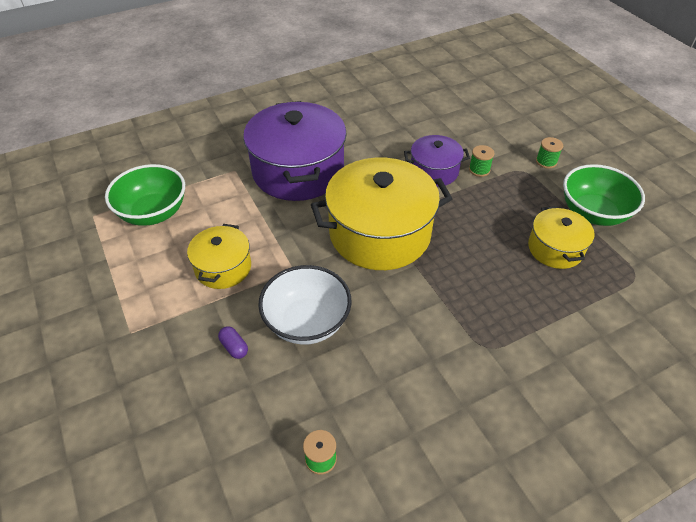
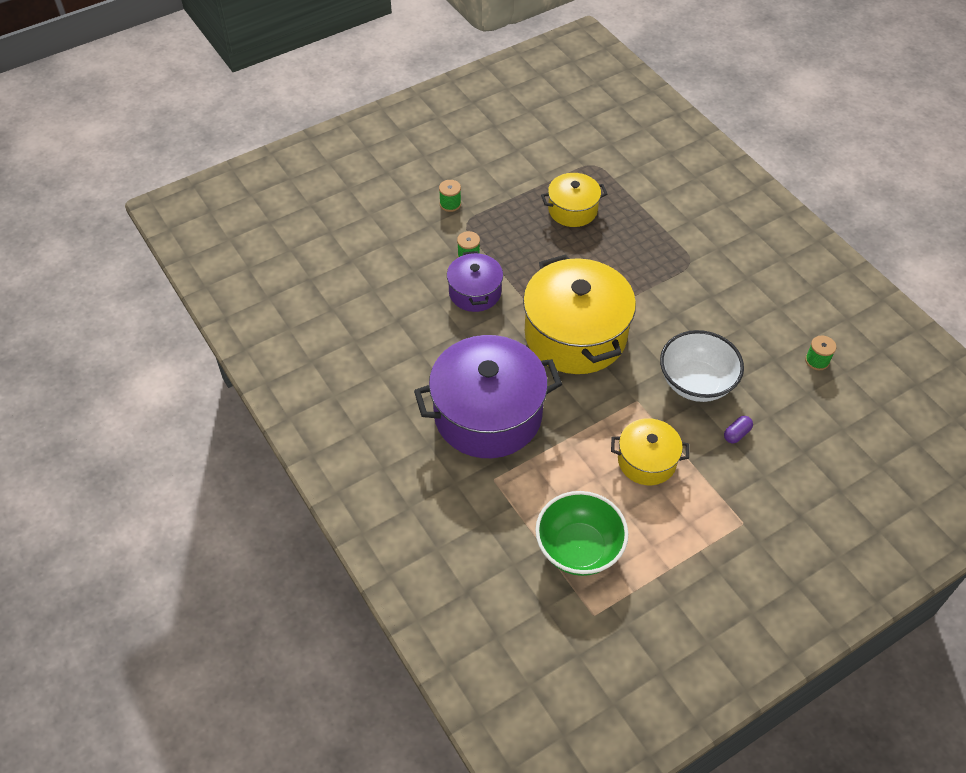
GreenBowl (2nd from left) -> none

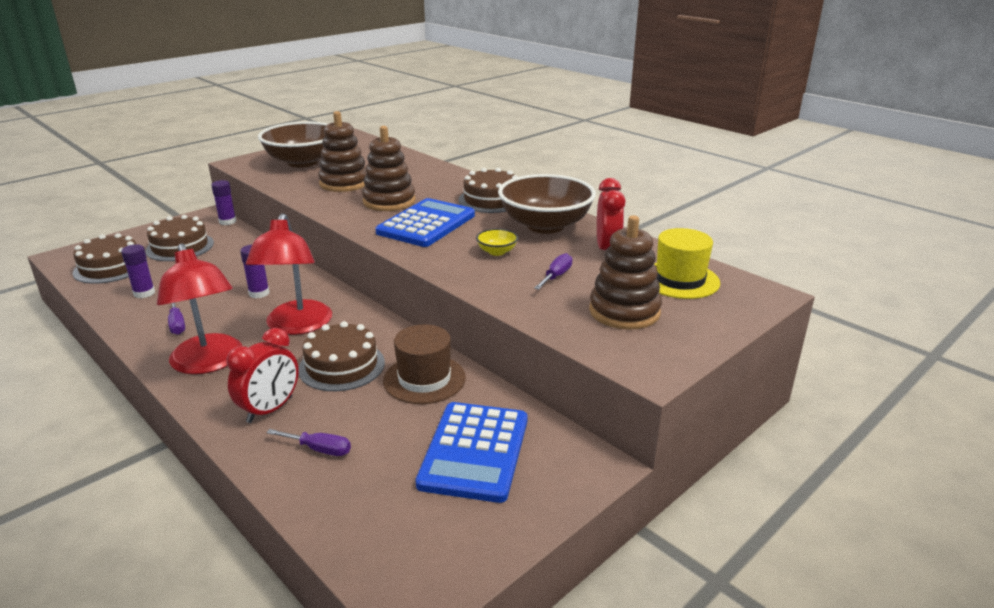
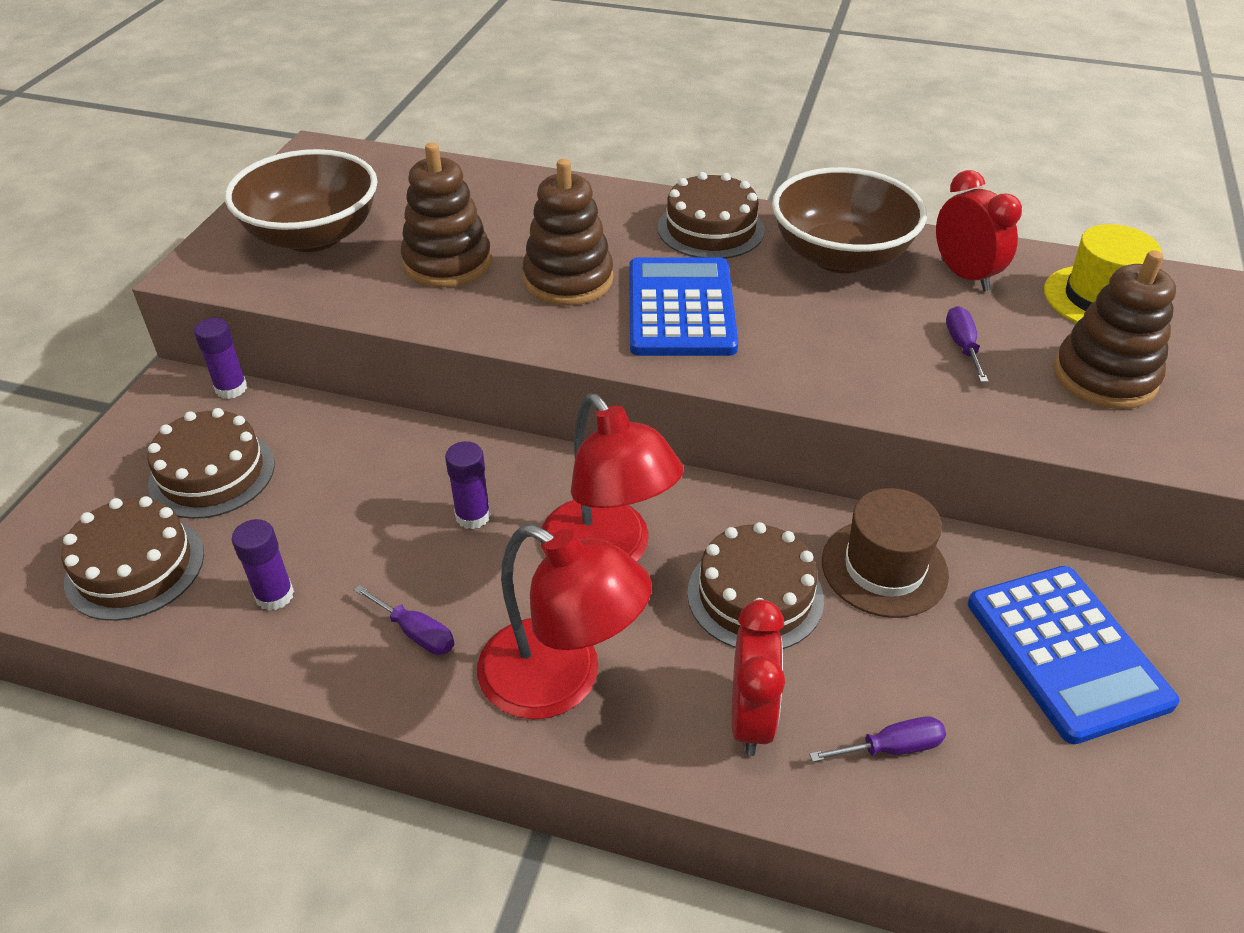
YellowBowl -> none

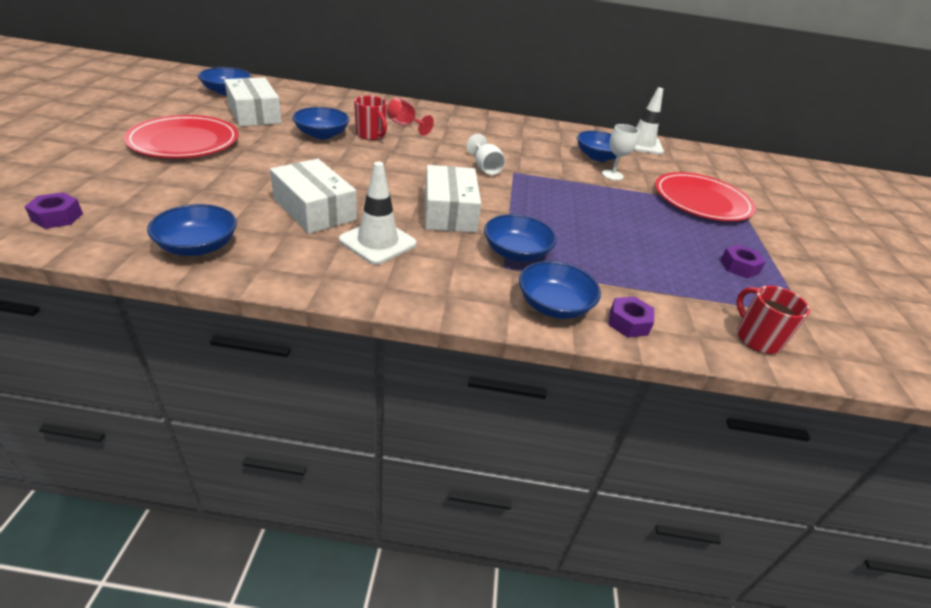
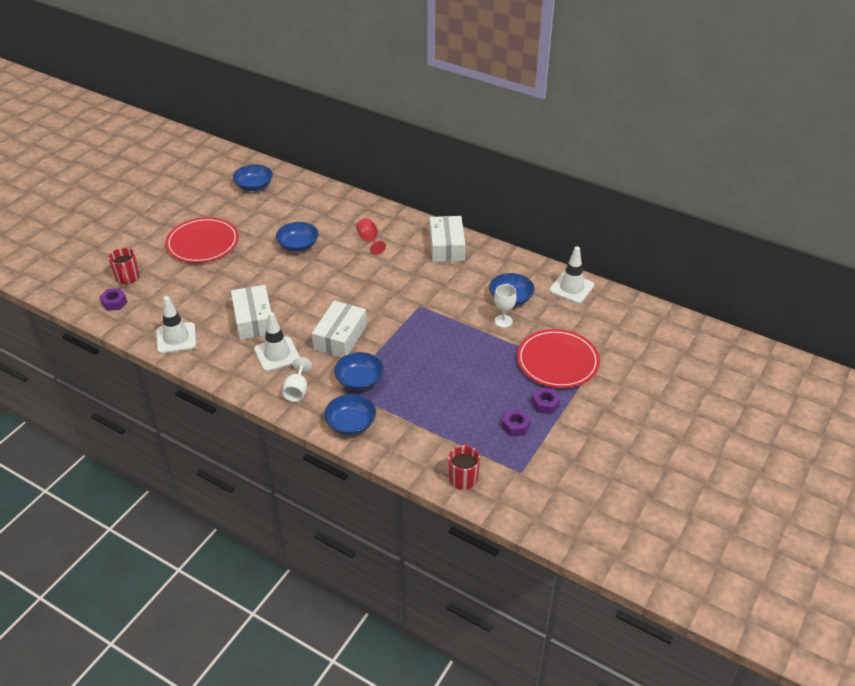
WhiteBox (1st from left in the first image) -> WhiteBox (3rd from left), move
RedMug (1st from left), move
WhiteGoblet (1st from left), move
BlueBowl (1st from left) -> WhiteTrafficCone (1st from left)
PurpleNut (2nd from left in the first image) -> PurpleNut (3rd from left), move

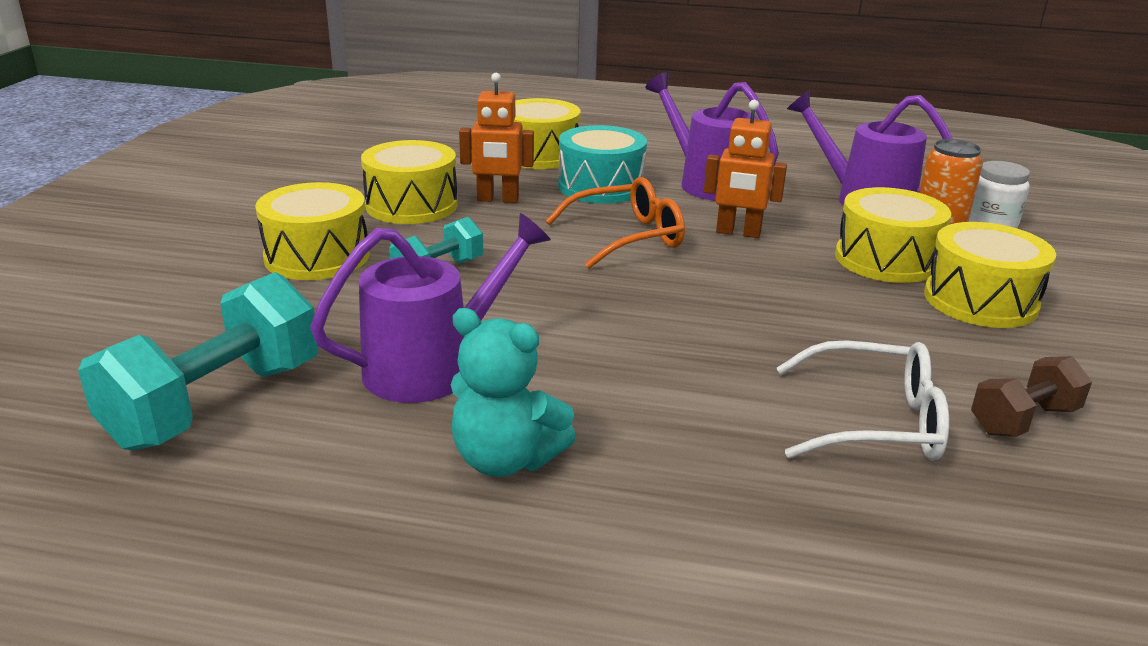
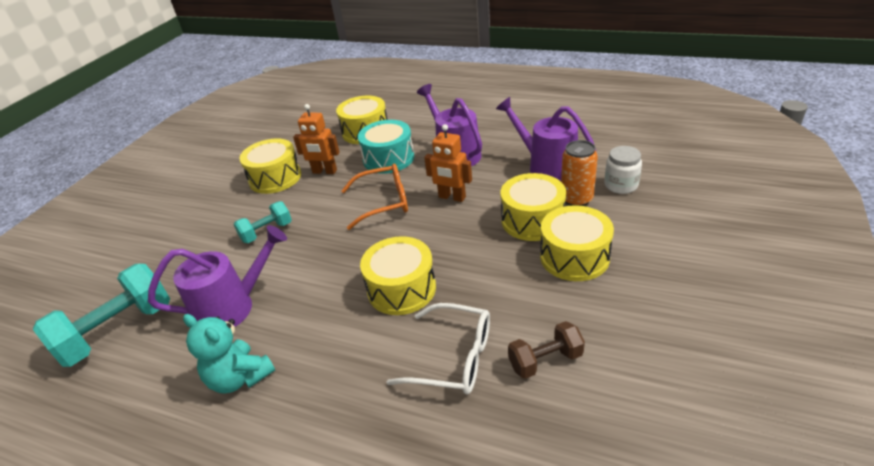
YellowDrum (1st from left in the first image) -> YellowDrum (3rd from left), move

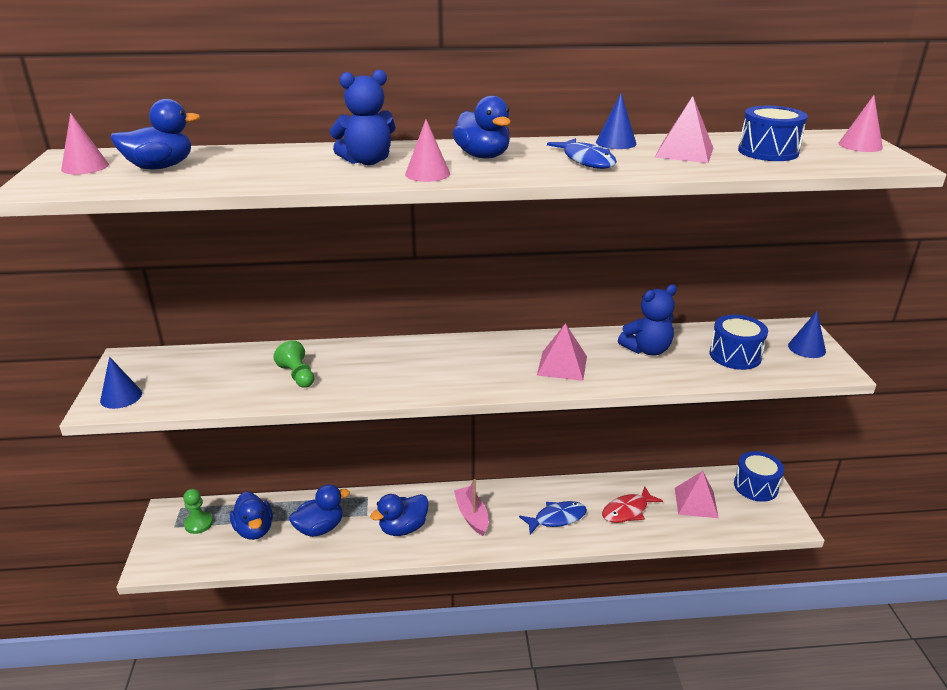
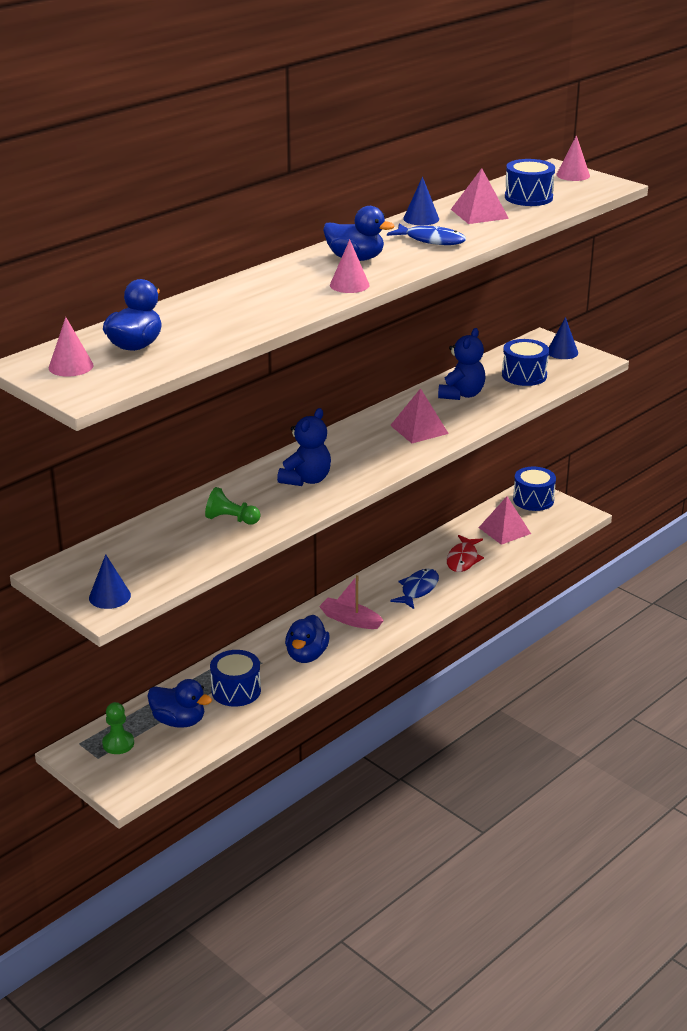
BlueTeddyBear (1st from left), move
BlueDuck (3rd from left) -> BlueDrum (1st from left)

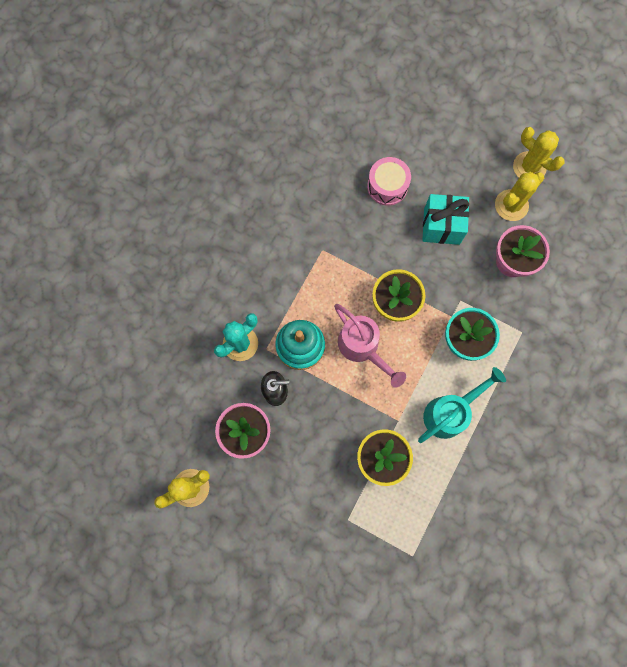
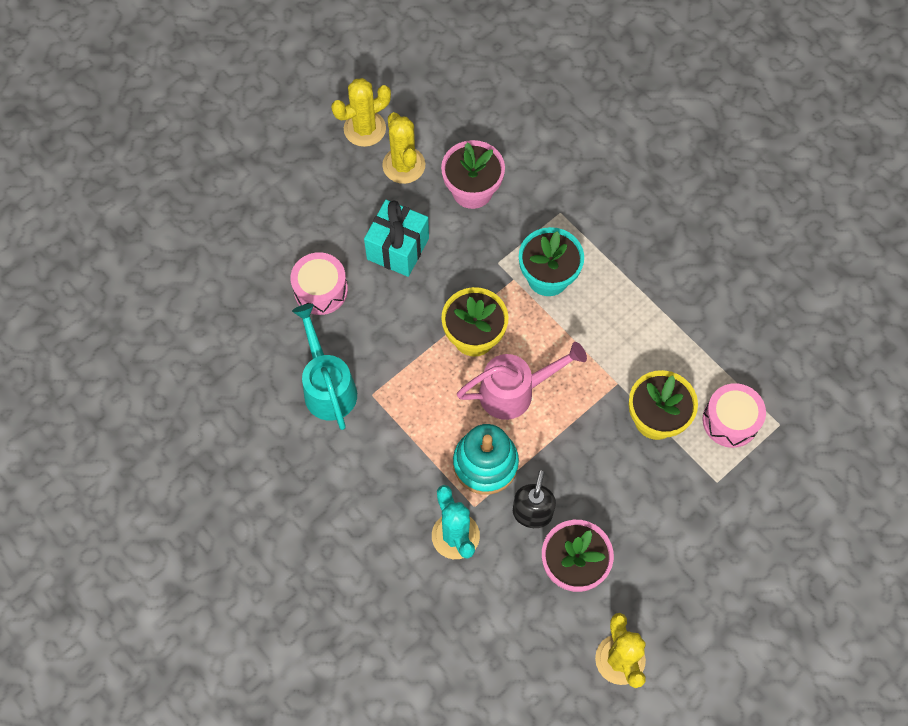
TurquoiseWateringCan, move
none -> PinkDrum (2nd from left)

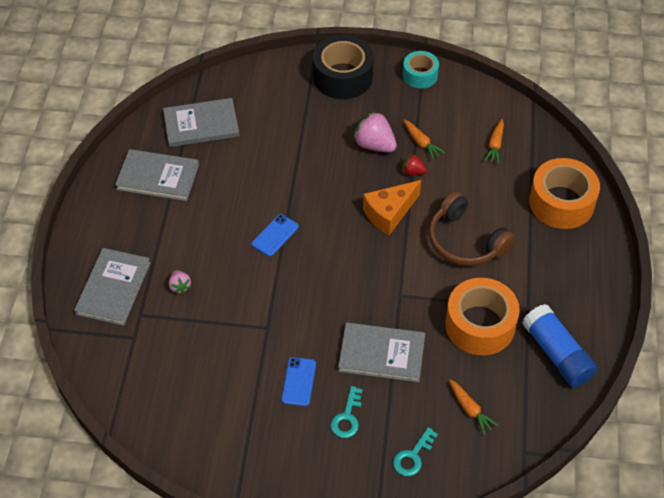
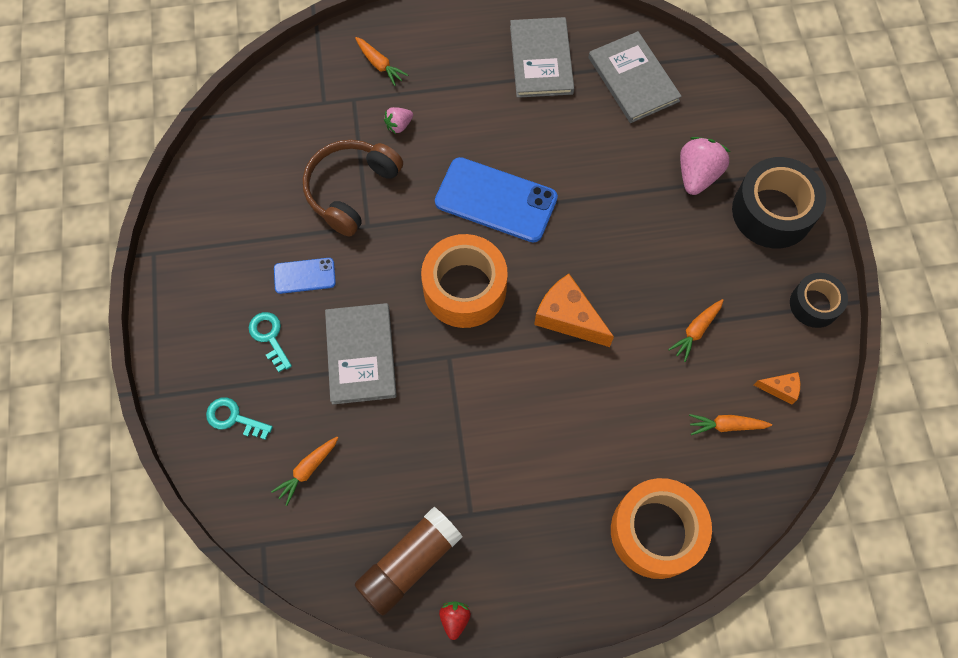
TurquoiseTape -> BlackTape (2nd from left)
PinkStrawberry (2nd from left), move
RedStrawberry, move
BrownHeadphones, move
BluePhone (1st from left in the first image) -> BluePhone (2nd from left), x1.95
GreyBook (1st from left) -> OrangeCarrot (2nd from left)
OrangeTape (1st from left), move
BlueGlueStick -> BrownGlueStick
TurquoiseKey (1st from left in the first image) -> TurquoiseKey (2nd from left), 60 degrees clockwise
none -> OrangeCheese (2nd from left)

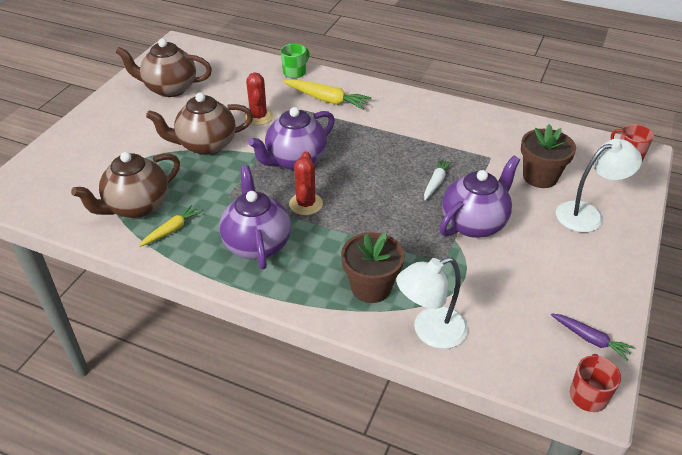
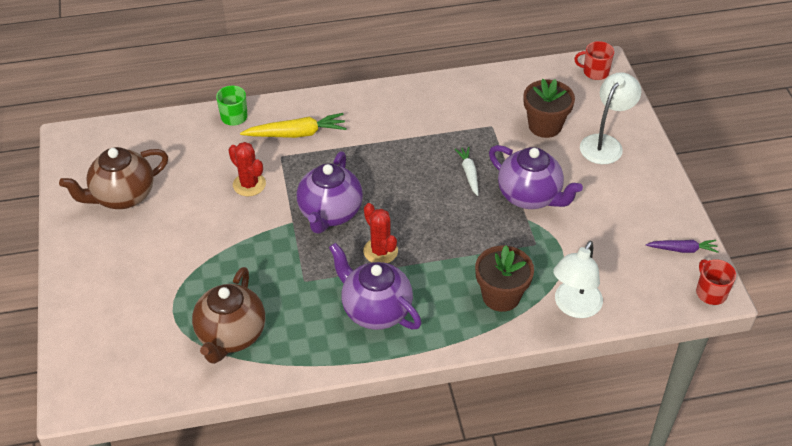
BrownTeapot (3rd from left) -> none
PurpleTeapot (3rd from left), 120 degrees clockwise
YellowCarrot (1st from left) -> none

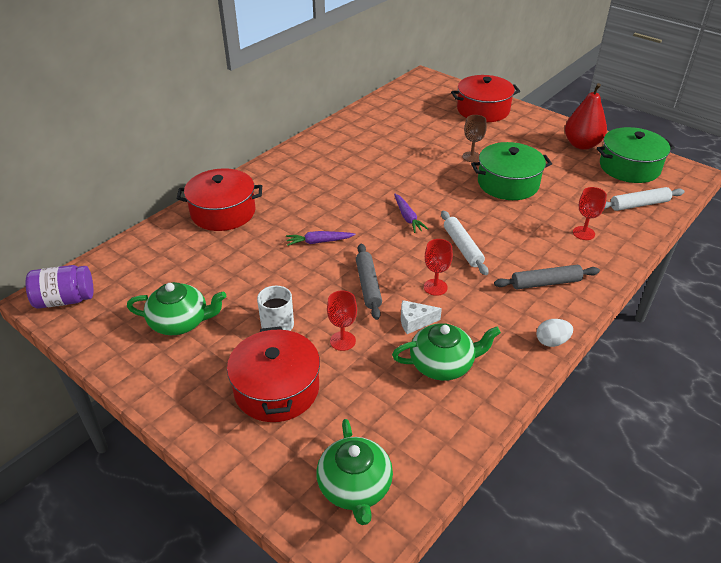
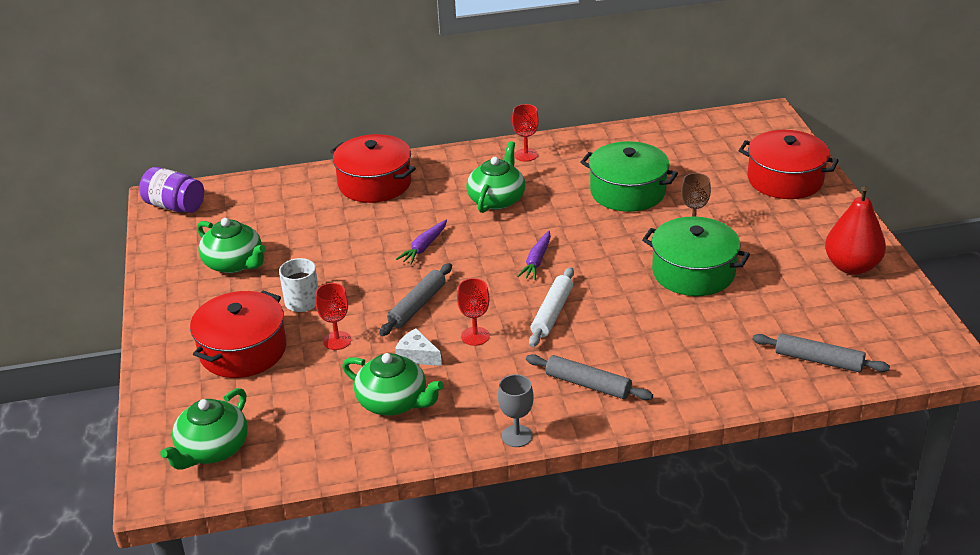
GreenPot (2nd from left in the first image) -> GreenPot (1st from left), move
RedGoblet (3rd from left), move
WhiteRollingPin (2nd from left) -> GreyRollingPin (3rd from left)
PurpleCarrot (1st from left), 90 degrees counterclockwise
WhiteEgg -> GreyGoblet
none -> GreenTeapot (4th from left)

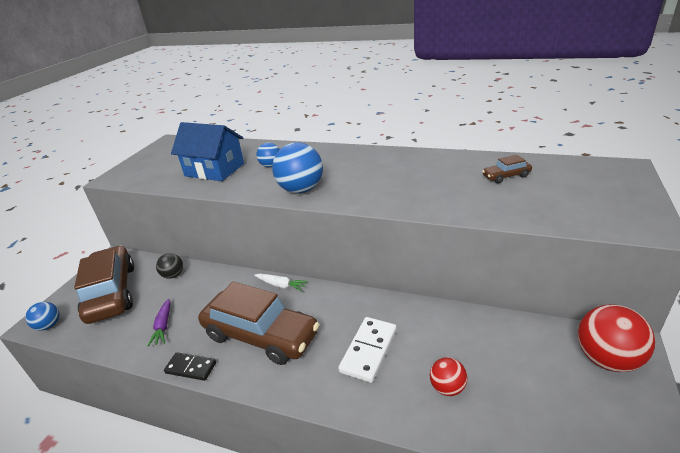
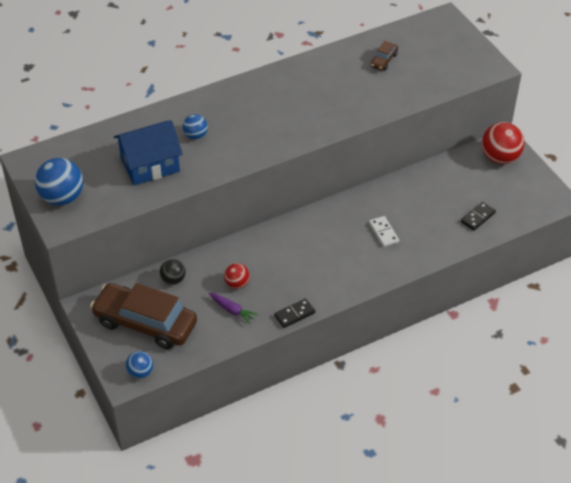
BlueBall (3rd from left in the first image) -> BlueBall (1st from left), move
WhiteCarrot -> none
BrownCar (2nd from left) -> none
WhiteDomino, x0.66
RedBall (1st from left), move
none -> BlackDomino (2nd from left)

